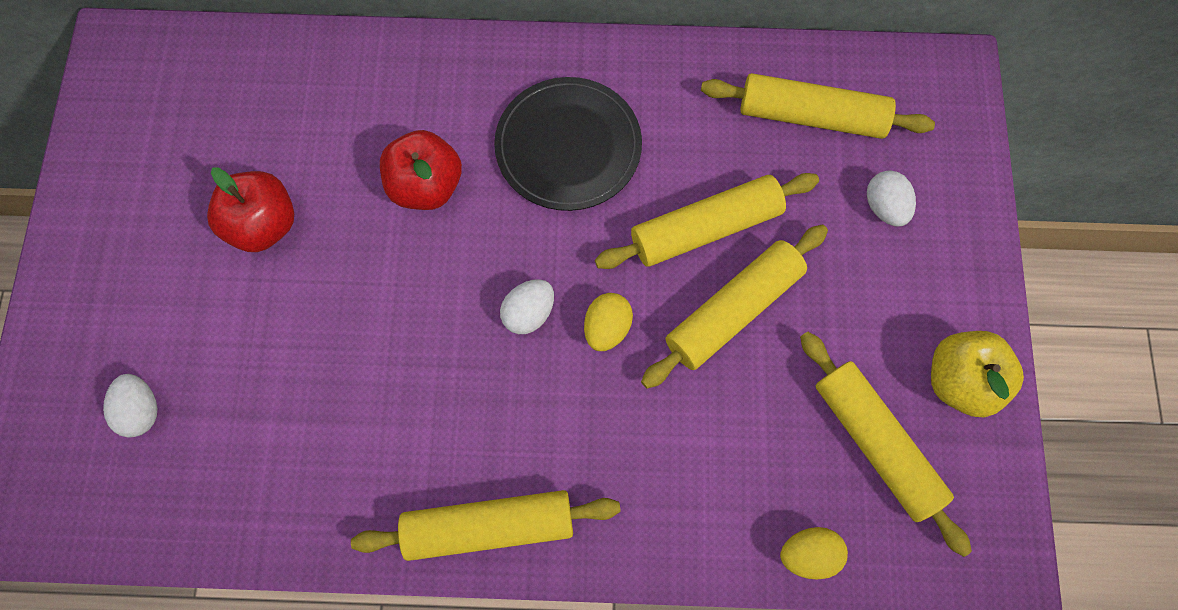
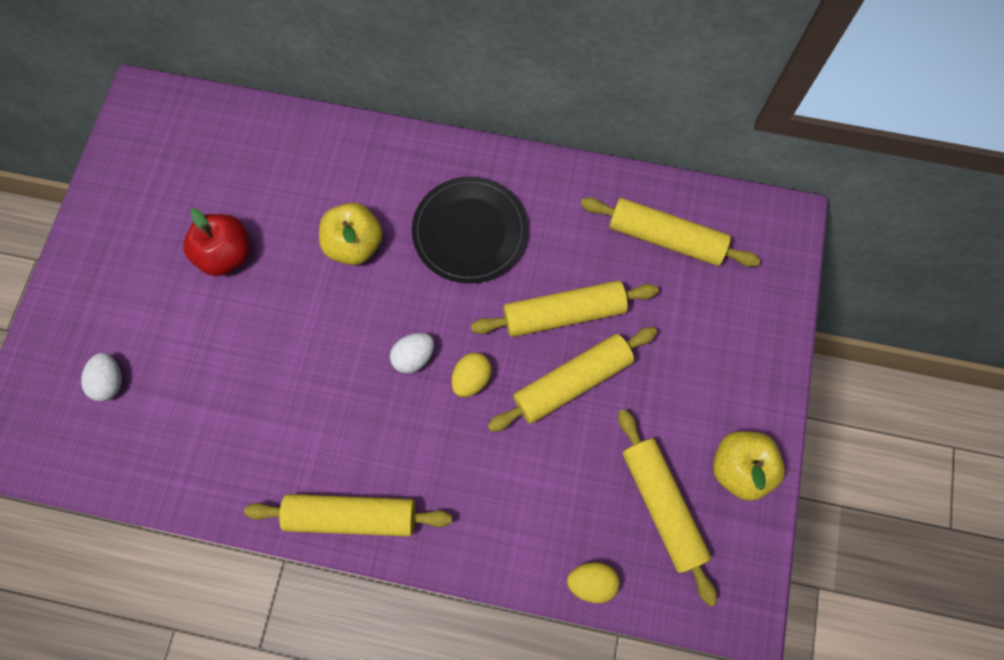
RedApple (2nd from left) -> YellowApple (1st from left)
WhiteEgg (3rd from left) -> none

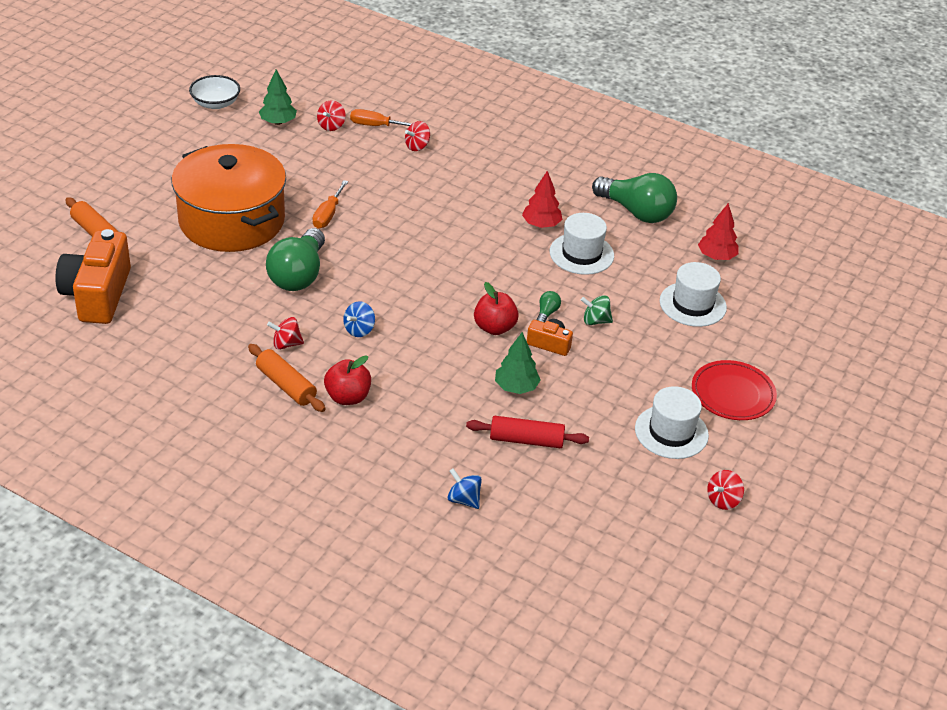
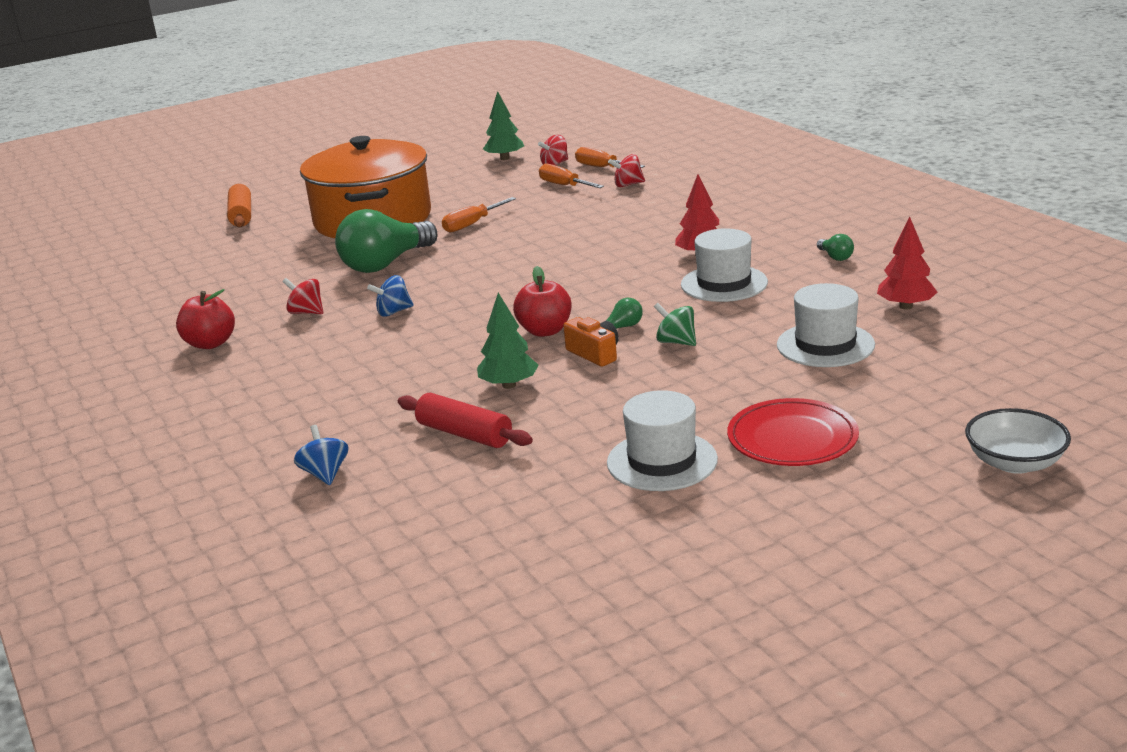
WhiteBowl, move
GreenLightBulb (3rd from left), x0.40
OrangeCamera (1st from left) -> none
OrangeRollingPin (2nd from left) -> none
RedApple (1st from left), move
RedSpinningTop (4th from left) -> none
none -> OrangeScrewdriver (2nd from left)

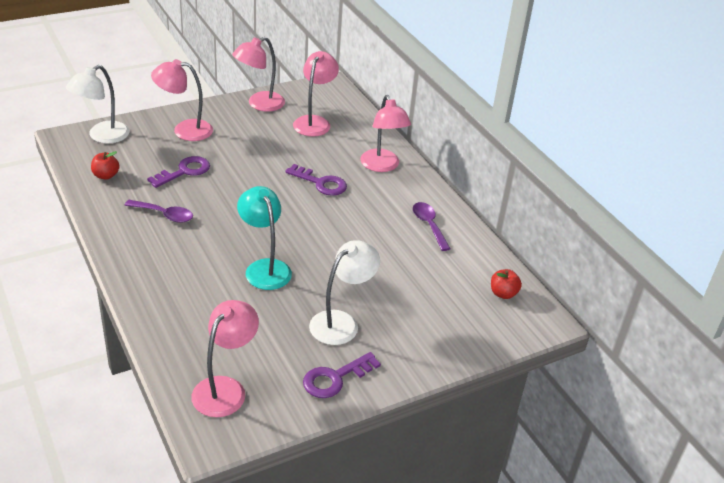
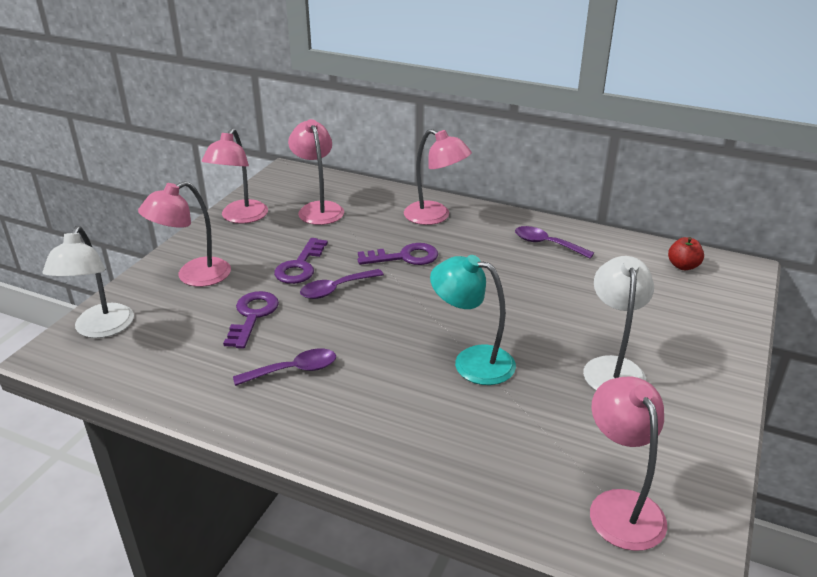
RedApple (1st from left) -> none
PurpleKey (3rd from left in the first image) -> PurpleKey (2nd from left), move
none -> PurpleSpoon (2nd from left)

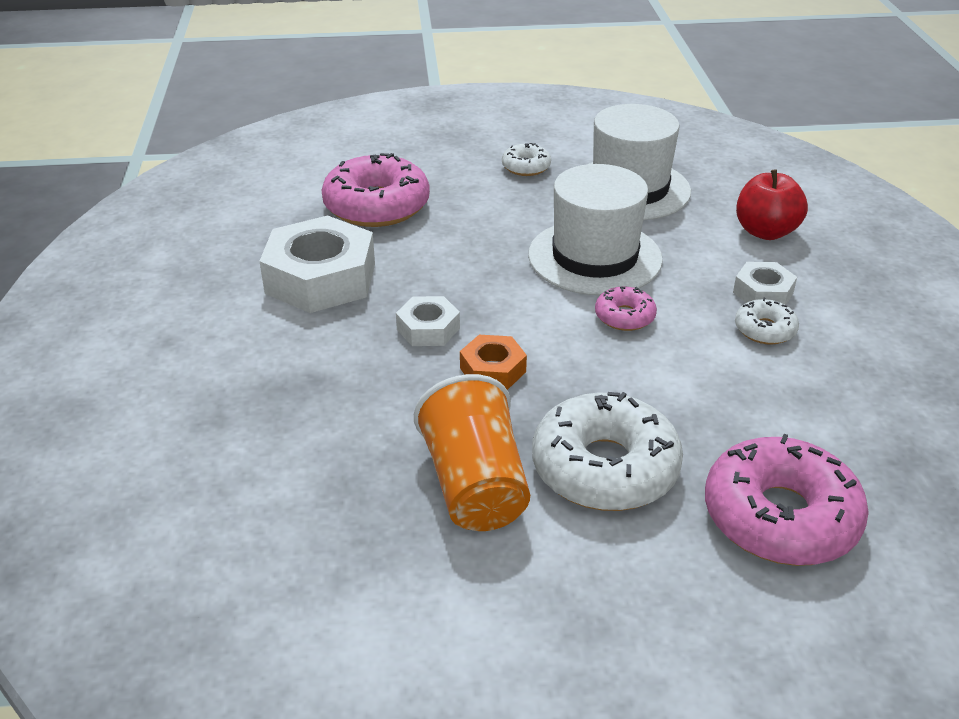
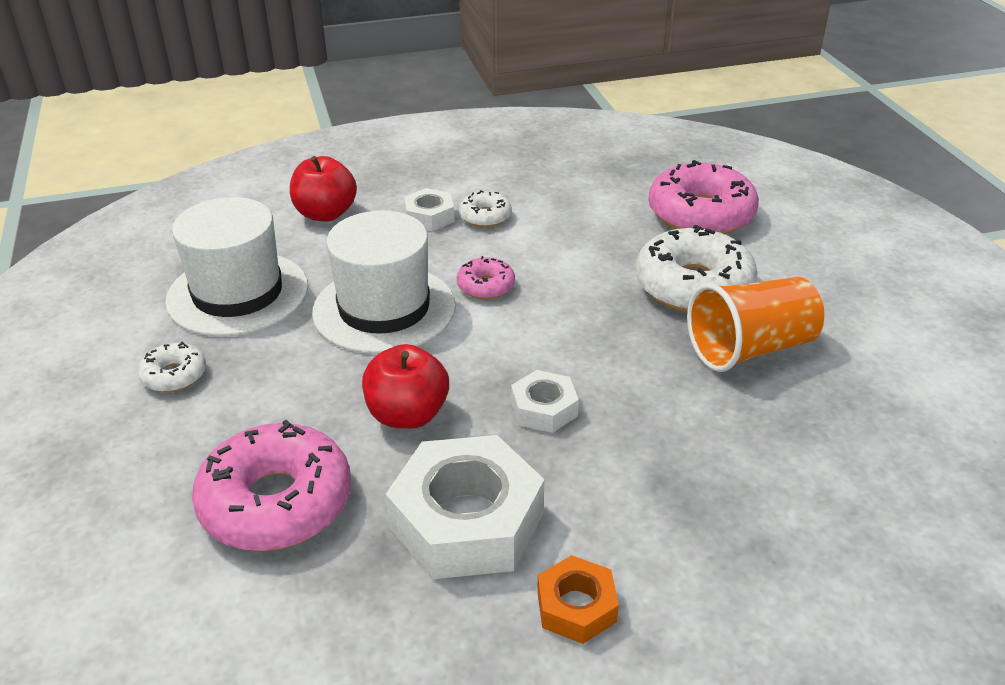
OrangeNut, move
none -> RedApple (2nd from left)

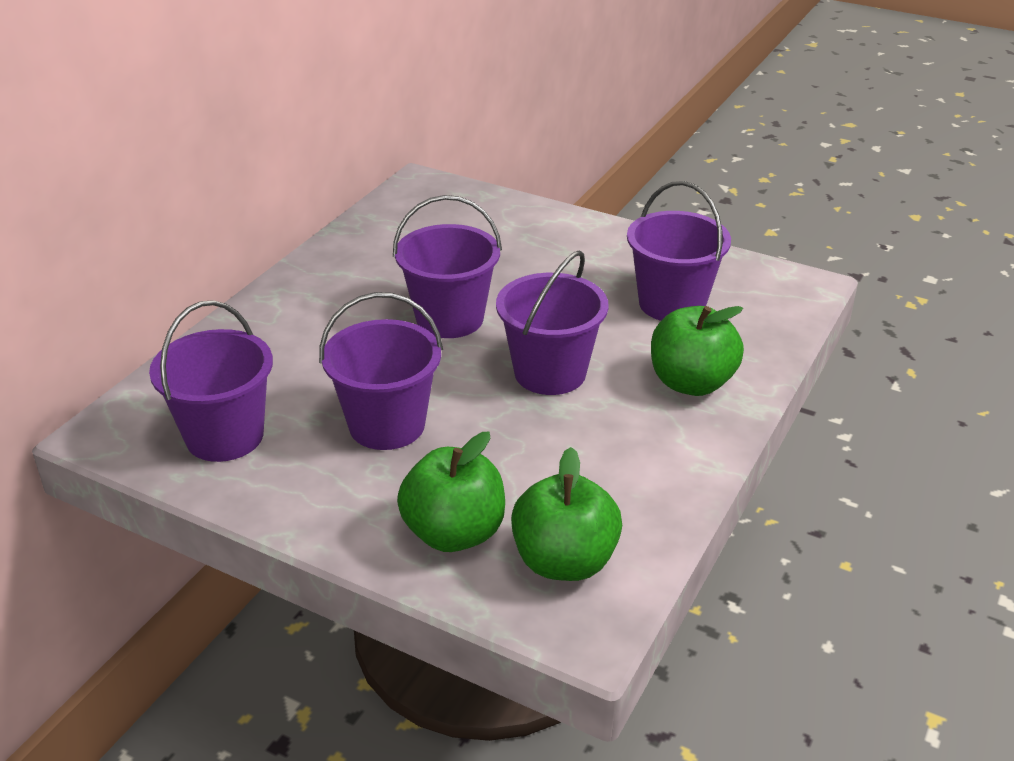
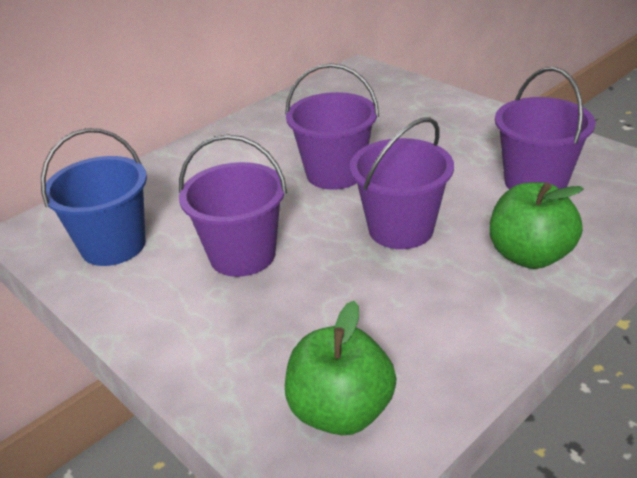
PurpleBucket (1st from left) -> BlueBucket
GreenApple (1st from left) -> none

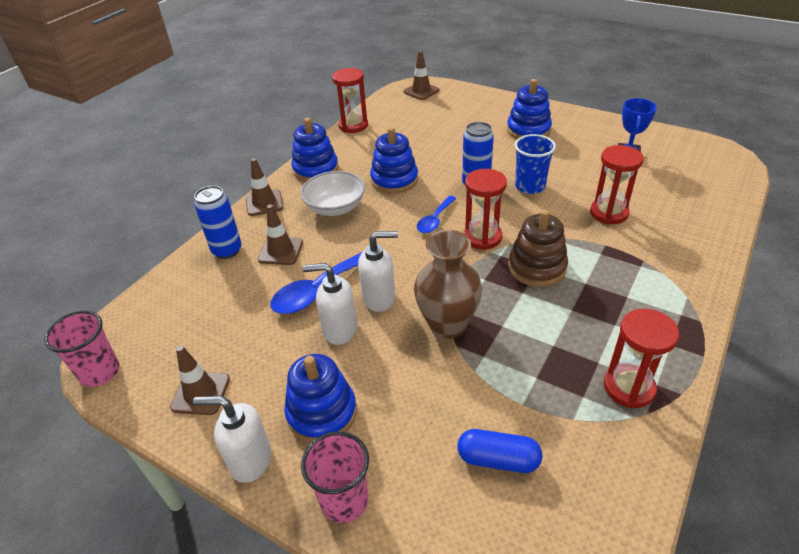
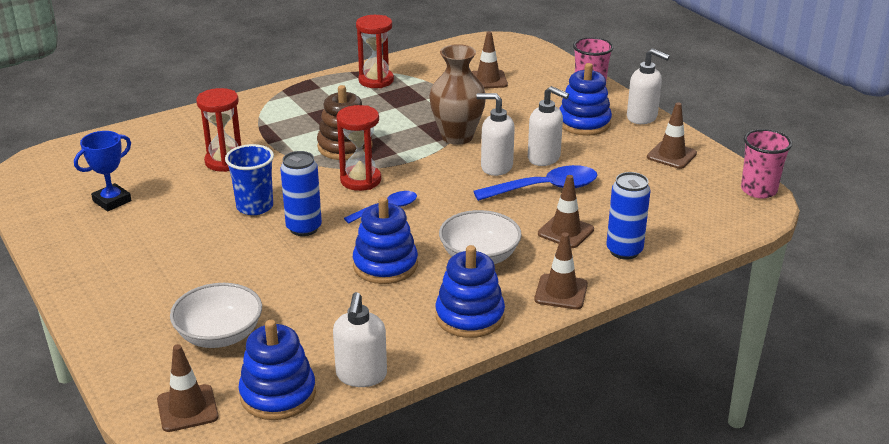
RedHourglass (1st from left) -> WhiteSoapDispenser (1st from left)
BlueStackingToy (4th from left in the first image) -> BlueStackingToy (1st from left), move
BlueCapsule -> BrownTrafficCone (2nd from left)
none -> WhiteBowl (1st from left)

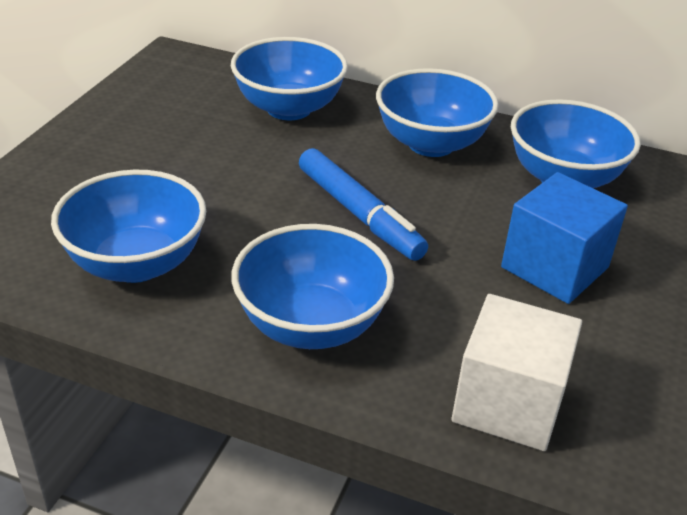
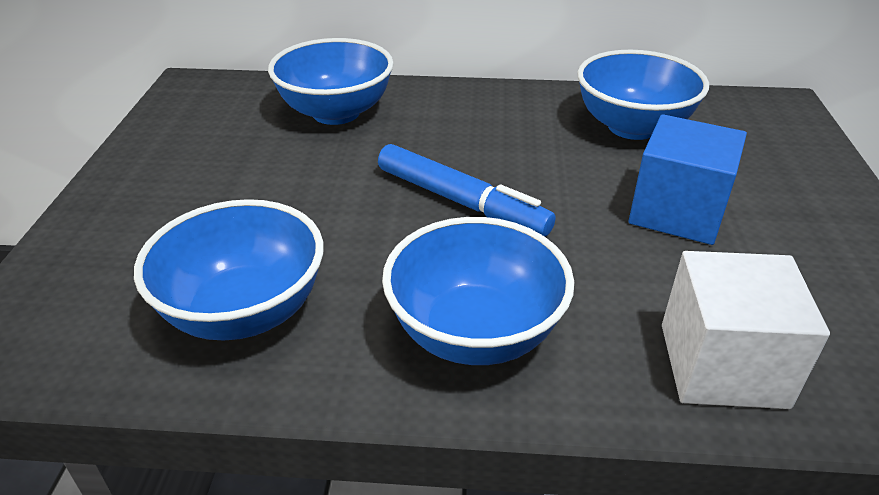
BlueBowl (4th from left) -> none

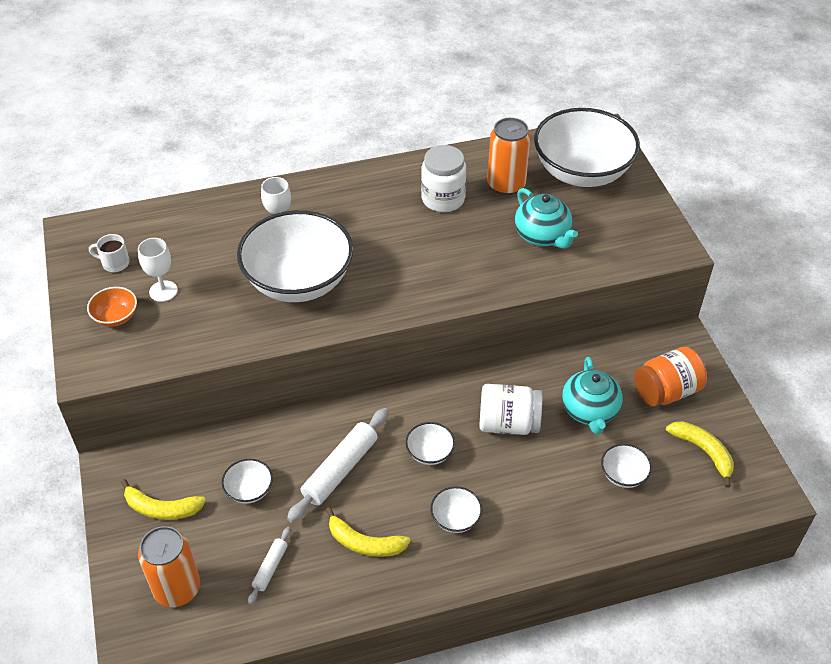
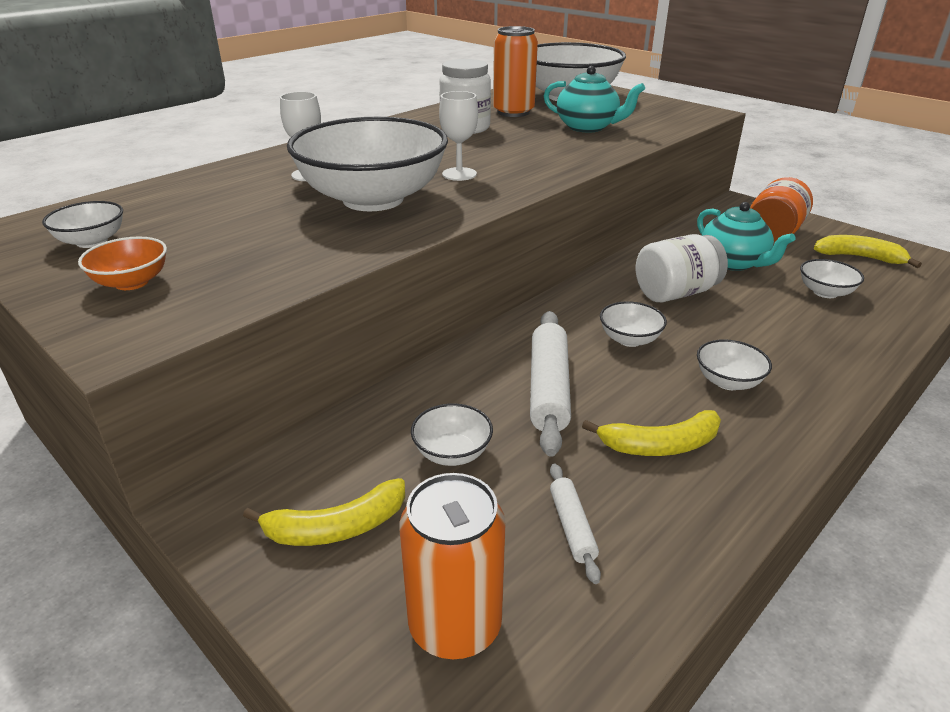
WhiteMug -> WhiteBowl (1st from left)
WhiteGoblet (1st from left in the first image) -> WhiteGoblet (2nd from left), move

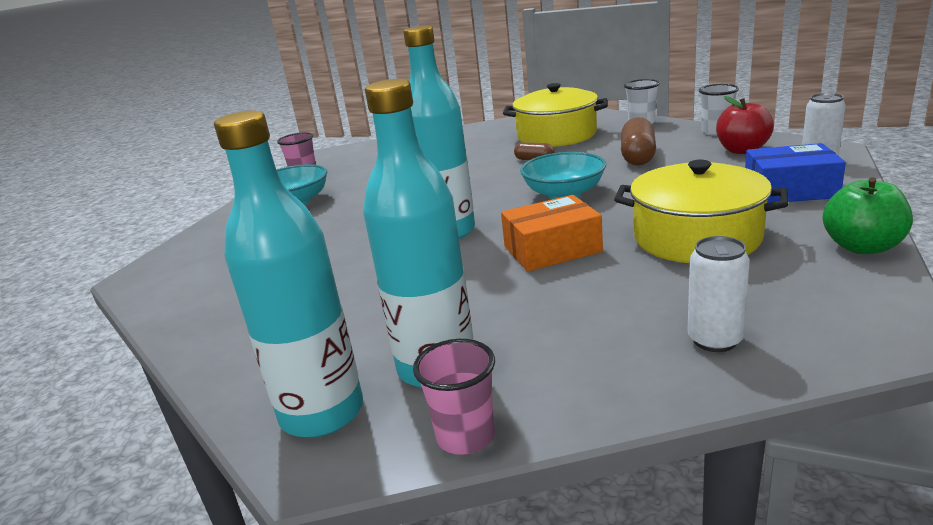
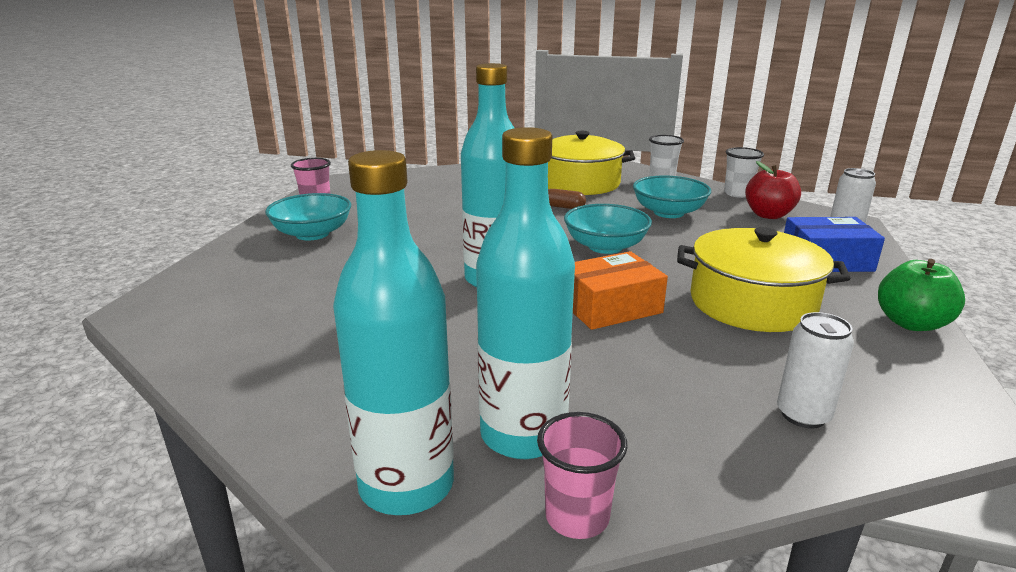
BrownCapsule (2nd from left) -> TurquoiseBowl (3rd from left)

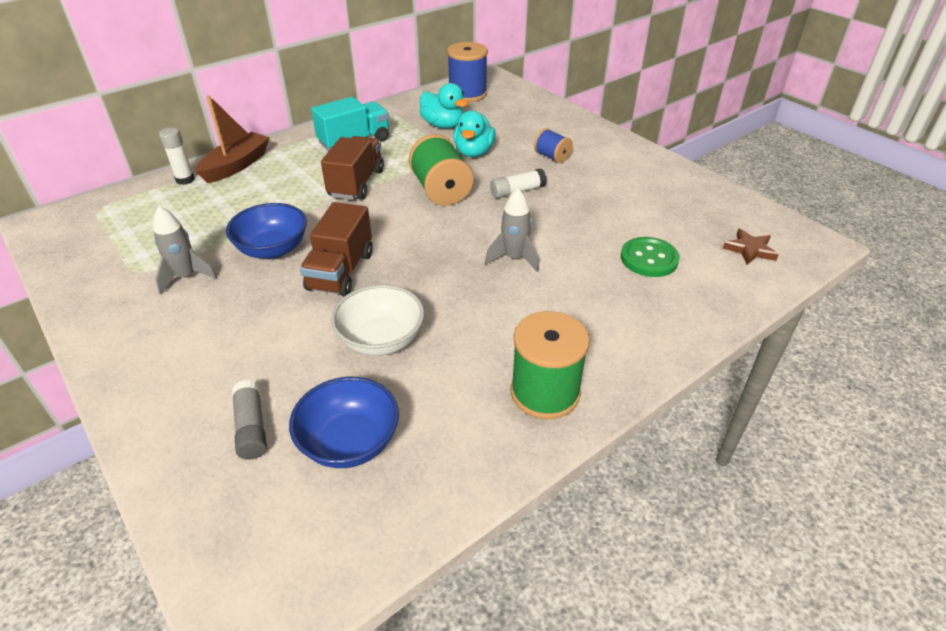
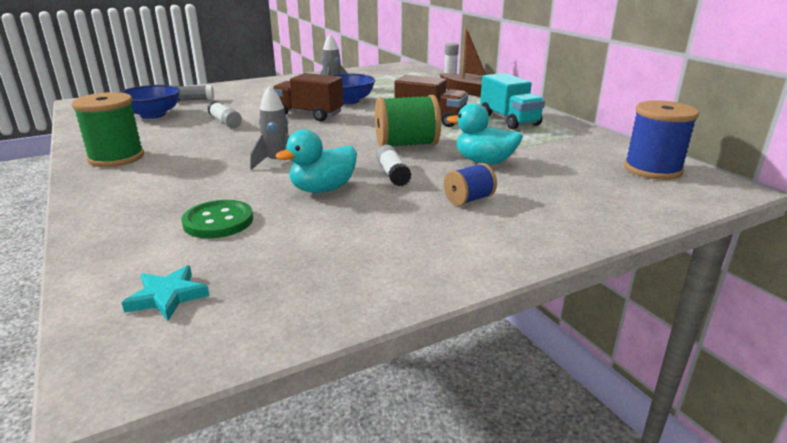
TurquoiseDuck (1st from left), move
BrownStar -> TurquoiseStar
WhiteBowl -> WhiteGlueStick (1st from left)

